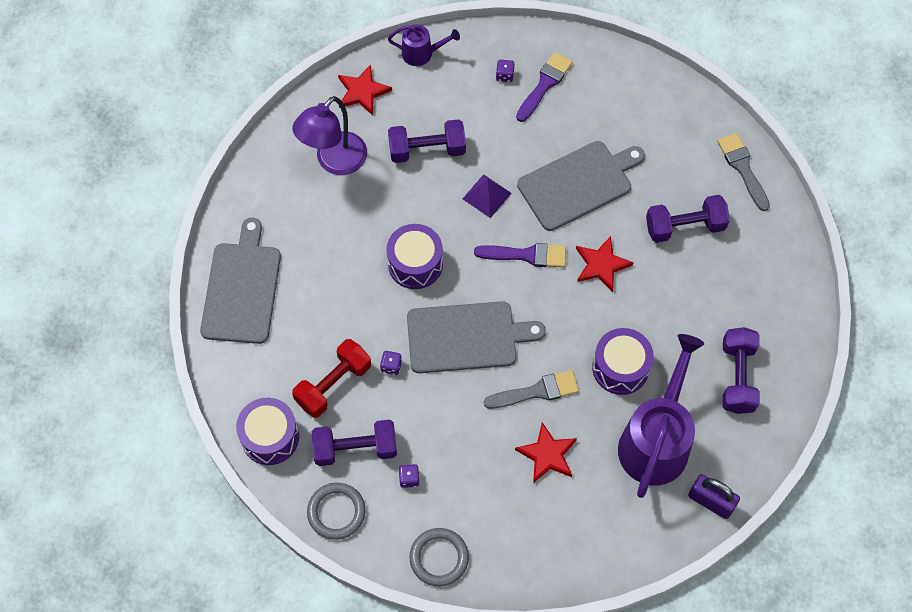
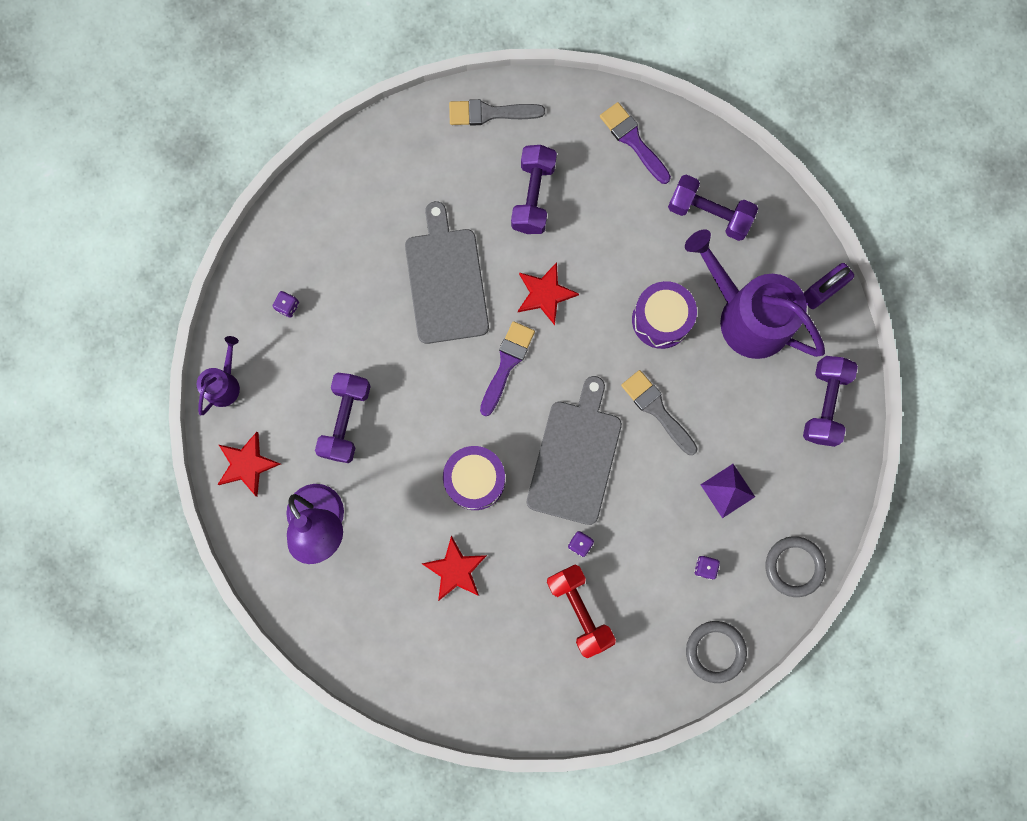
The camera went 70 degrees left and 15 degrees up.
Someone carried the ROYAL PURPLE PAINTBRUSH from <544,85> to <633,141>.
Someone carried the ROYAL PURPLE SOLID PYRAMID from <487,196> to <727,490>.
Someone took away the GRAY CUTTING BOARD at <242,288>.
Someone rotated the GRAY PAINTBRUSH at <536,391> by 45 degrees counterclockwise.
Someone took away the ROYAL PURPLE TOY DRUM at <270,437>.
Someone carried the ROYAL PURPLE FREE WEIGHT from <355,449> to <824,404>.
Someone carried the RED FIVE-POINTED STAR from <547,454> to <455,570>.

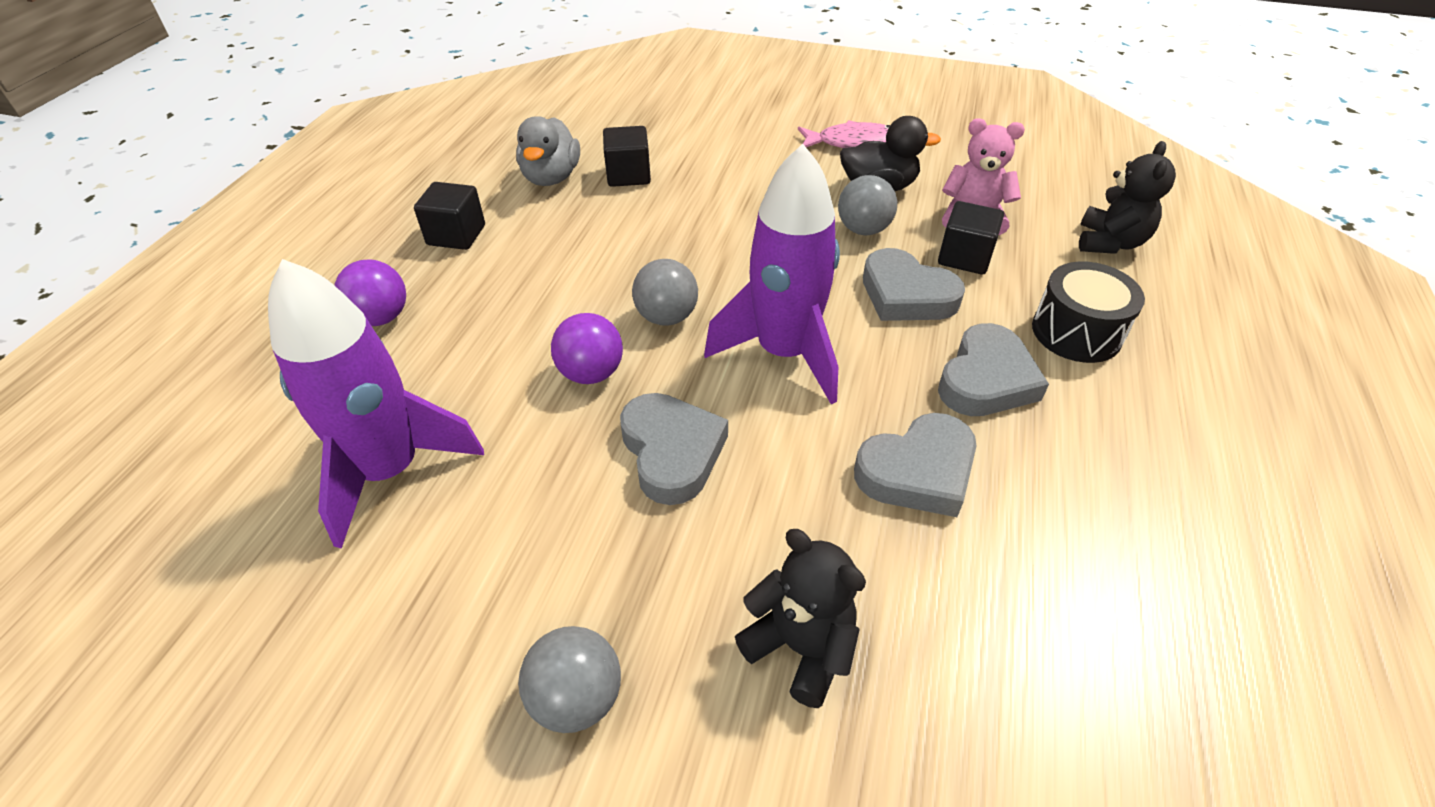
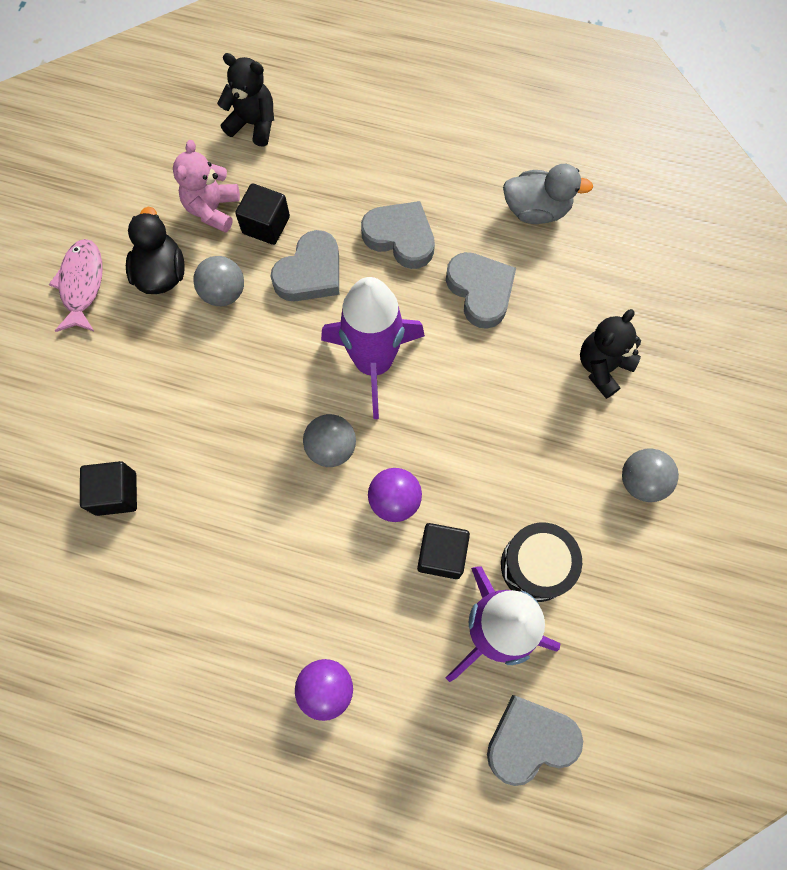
The camera went 90 degrees left and 25 degrees up.
Someone carried the GRAY RUBBER DUCK from <551,177> to <536,210>.
Someone carried the BLACK BLOCK from <456,235> to <441,554>.
Someone carried the BLACK TOY DRUM from <1076,332> to <536,565>.
Someone carried the GRAY HEART SHAPE from <672,452> to <530,740>.

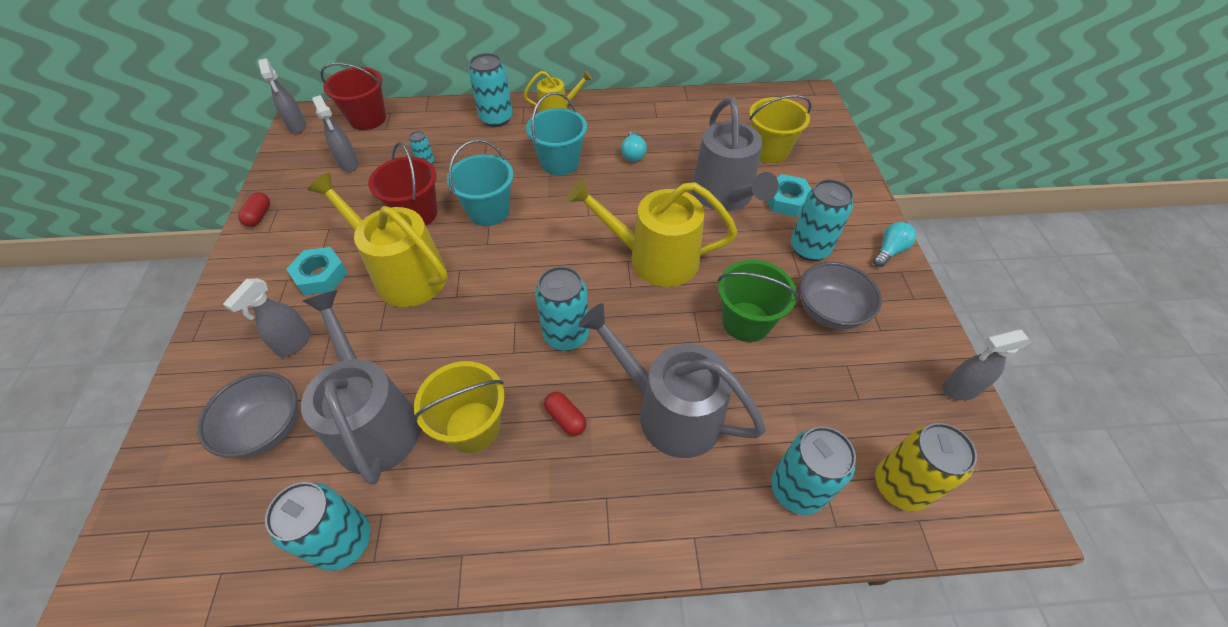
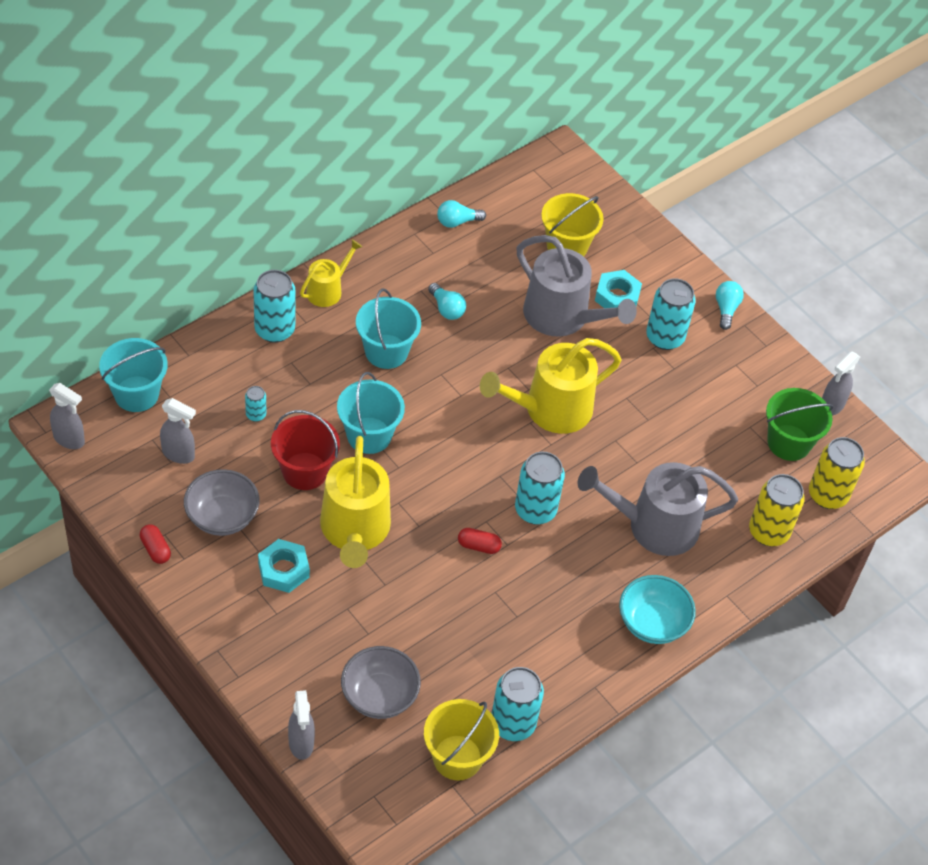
The camera went 40 degrees left and 0 degrees up.
Someone repainted the RED BUCKET at <367,119>, which became the TURQUOISE BUCKET at <136,394>.
Someone rotated the BRIGHT YELLOW WATERING POT at <404,274> by 90 degrees counterclockwise.
Someone carried the LEAF-GREEN BUCKET from <746,322> to <789,442>.
Someone carried the GRAY DEEP DISH from <830,311> to <222,517>.
Someone carried the GRAY SPRAY BOTTLE from <294,343> to <301,743>.
Someone took away the GRAY WATERING POT at <374,422>.
Someone carried the BRIGHT YELLOW BUCKET from <473,427> to <457,757>.
Someone carried the RED CAPSULE from <565,418> to <478,546>.
Someone repainted the TURQUOISE CAN at <796,489>, which became the BRIGHT YELLOW CAN at <768,532>.
Someone put down the TURQUOISE BULB at <457,222>.
Someone put down the TURQUOISE DEEP DISH at <652,623>.

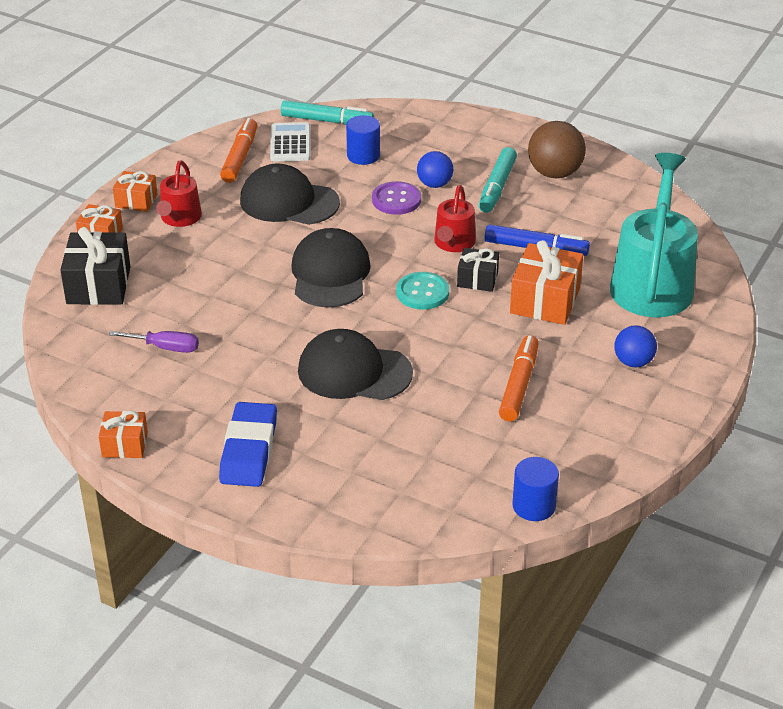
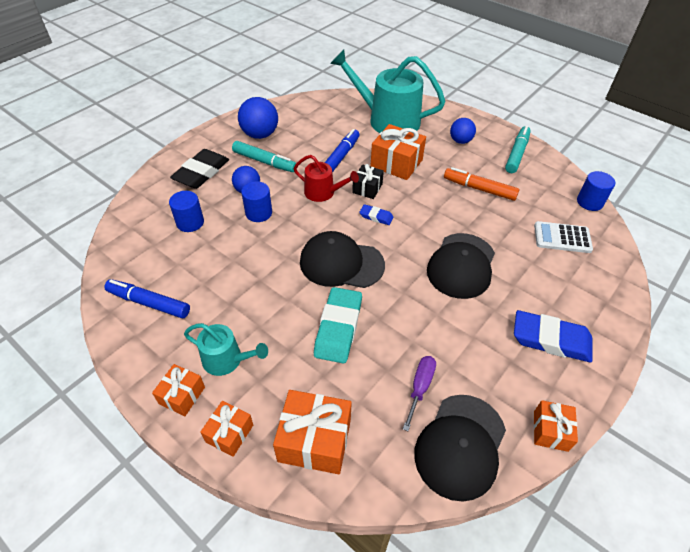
The camera went 80 degrees left and 10 degrees up.
Someone carried the TURQUOISE MARKER PEN from <327,121> to <516,154>.
Someone repainted the ORANGE-COLOURED MARKER PEN at <240,157>, which became the ROYAL BLUE MARKER PEN at <149,303>.
Someone repainted the RUSSET BALL at <554,173>, which became the ROYAL BLUE BALL at <260,134>.
Someone carried the SNOW-WHITE ADDING MACHINE from <290,143> to <562,238>.
Someone repainted the RED WATERING POT at <179,218>, which became the TURQUOISE WATERING POT at <227,360>.
Someone carried the BLACK CAP from <289,202> to <460,446>.
Someone swapped the ROYAL PURPLE SEWING BUTTON at <396,200> for the ROYAL BLUE SOLID CYLINDER at <258,213>.
Someone repainted the BLACK PRESENT at <98,285>, which became the ORANGE-COLOURED PRESENT at <314,440>.
Someone swapped the TURQUOISE SEWING BUTTON at <422,292> for the ROYAL BLUE GUM ERASER at <376,216>.
Someone put down the BLACK GUM ERASER at <201,172>.
Someone put down the TURQUOISE GUM ERASER at <338,328>.

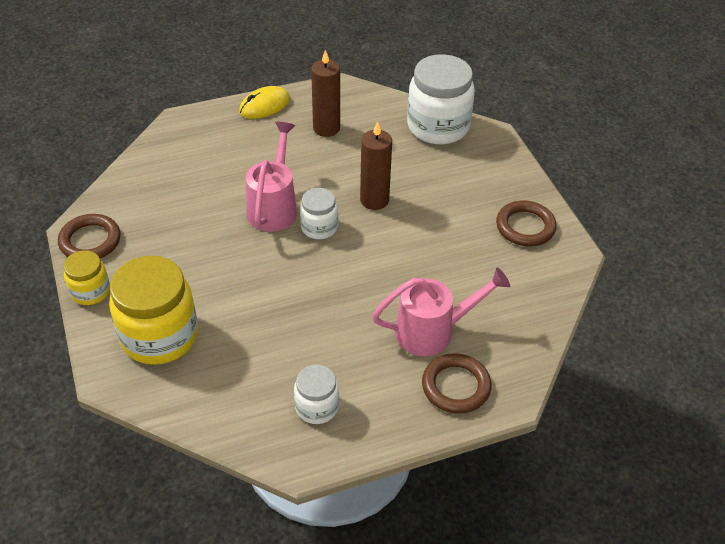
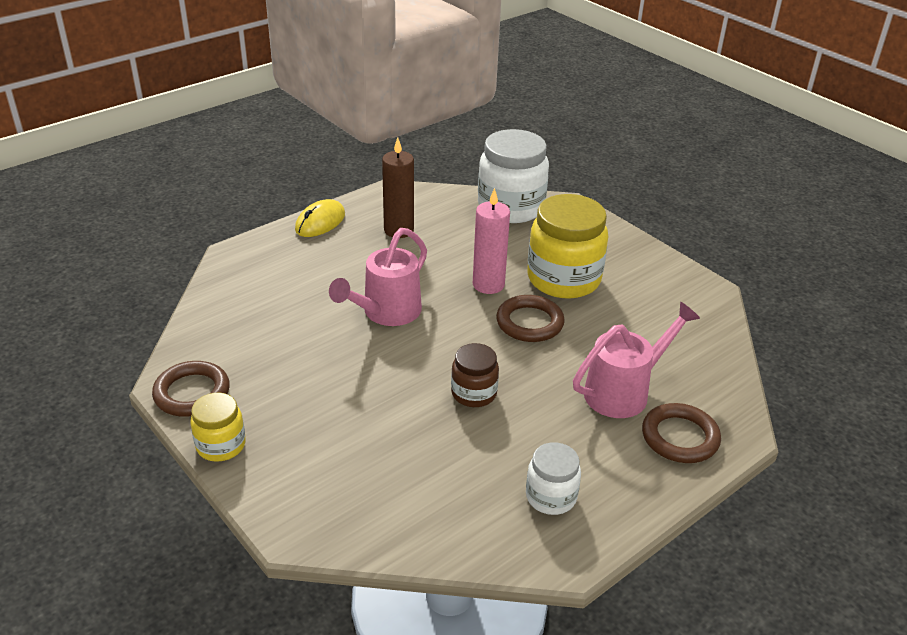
The camera went 20 degrees left and 10 degrees down.
Someone repainted the RUSSET WAX CANDLE at <374,200>, which became the ROSE-PINK WAX CANDLE at <488,285>.
Someone rotated the ROSE-PINK WATERING POT at <274,206> by 135 degrees counterclockwise.
Someone took away the SNOW-WHITE PRESERVE JAR at <319,227>.
Someone carried the RUSSET TORUS from <525,227> to <529,323>.
Someone carried the BRIGHT YELLOW PRESERVE JAR from <159,336> to <563,279>.
Someone put down the RUSSET PRESERVE JAR at <474,393>.

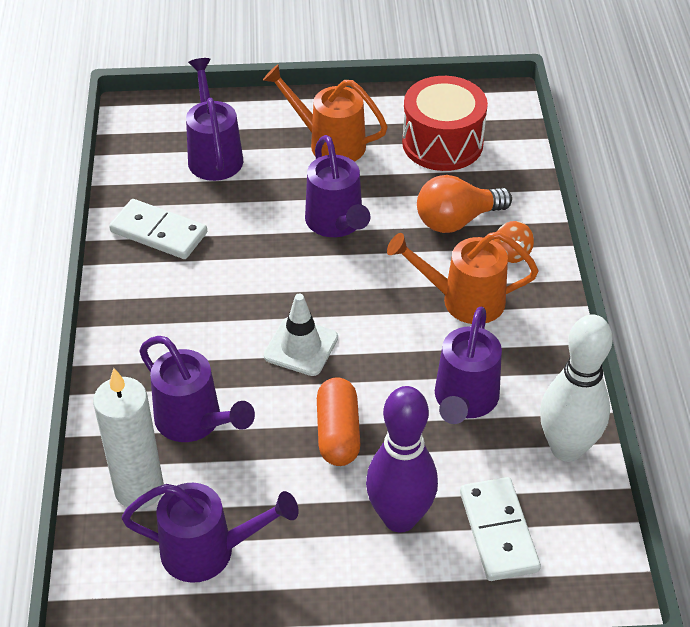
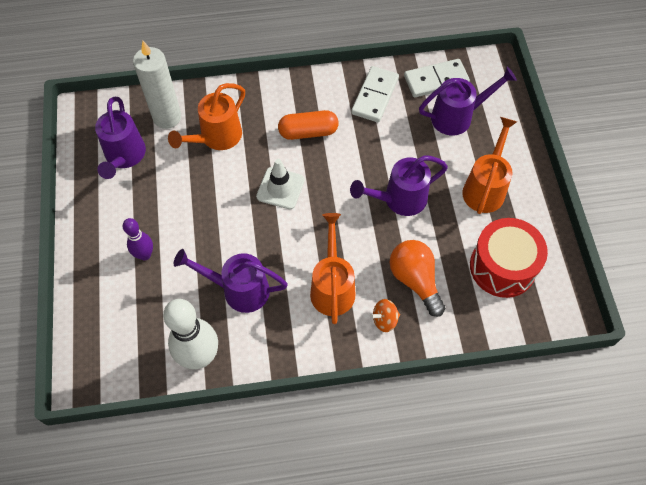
The camera went 85 degrees right and 15 degrees up.
Someone repainted the ROYAL PURPLE WATERING POT at <194,422>, which became the ORANGE-COLOURED WATERING POT at <216,137>.
Someone carried the ORANGE-COLOURED CAPSULE from <338,433> to <308,132>.
Someone scaled the ROYAL PURPLE BOWLING PIN at <399,518> by 0.56.
Someone carried the SNOW-WHITE DOMINO from <499,531> to <436,80>.

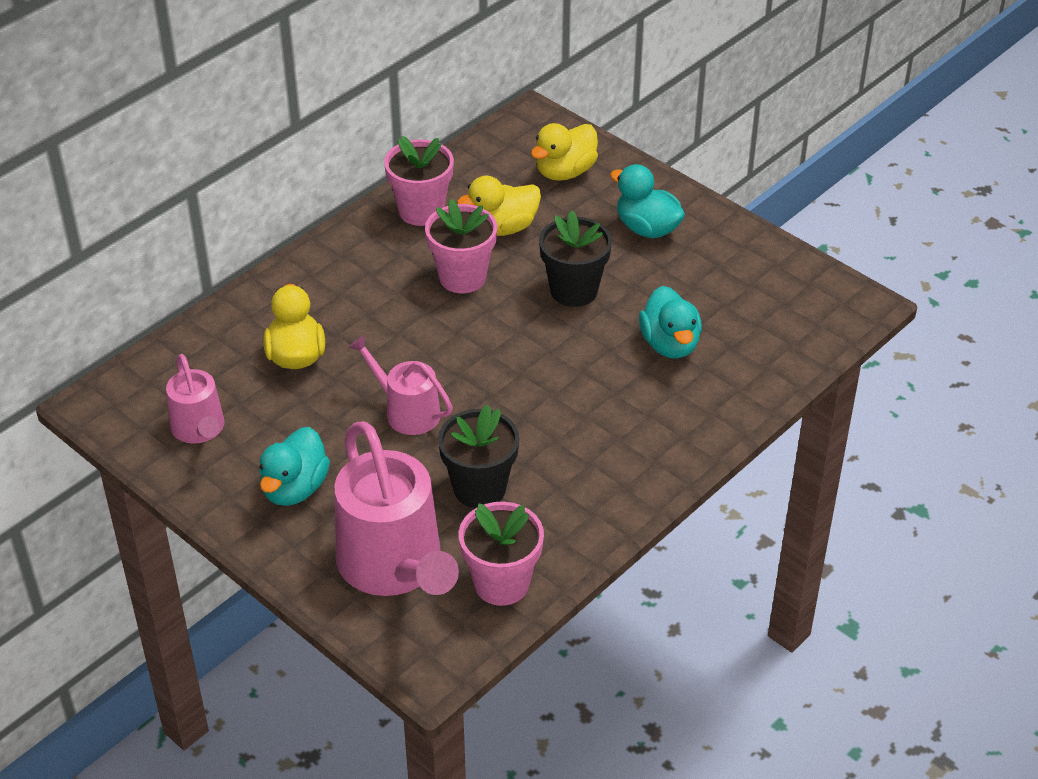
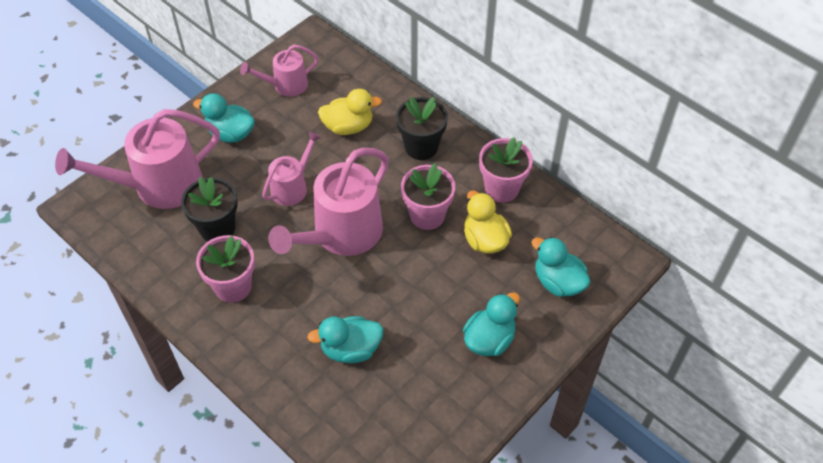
The camera went 90 degrees right and 10 degrees up.
Someone repainted the BRIGHT YELLOW RUBBER DUCK at <565,172>, which became the TURQUOISE RUBBER DUCK at <558,282>.
Someone carried the BLACK POTTED PLANT from <574,290> to <421,147>.
Someone carried the ROSE-PINK POTTED PLANT from <501,583> to <233,286>.
Someone put down the ROSE-PINK WATERING POT at <341,234>.

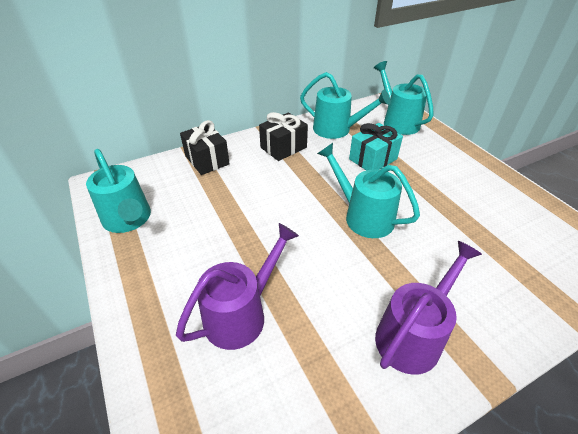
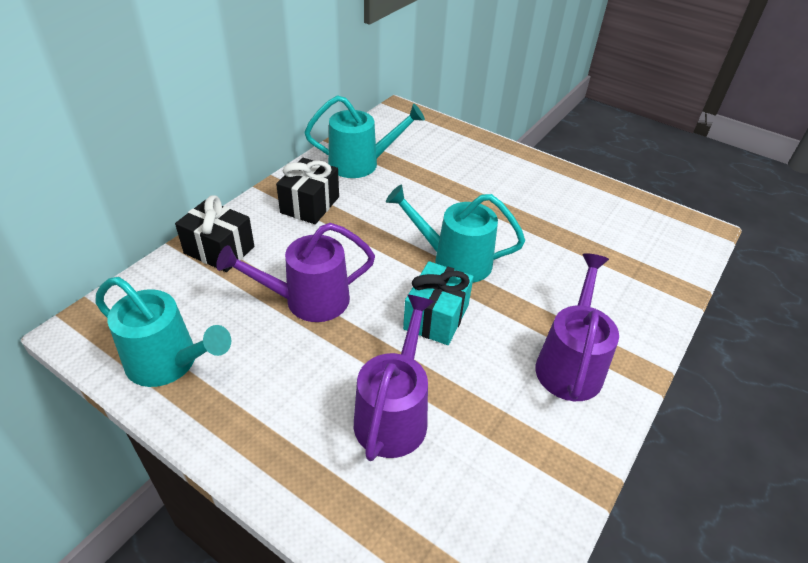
The camera went 30 degrees left and 0 degrees up.
Someone took away the TURQUOISE WATERING POT at <397,121>.
Someone carried the TURQUOISE PRESENT from <373,159> to <436,317>.
Someone put down the ROYAL PURPLE WATERING POT at <307,300>.

